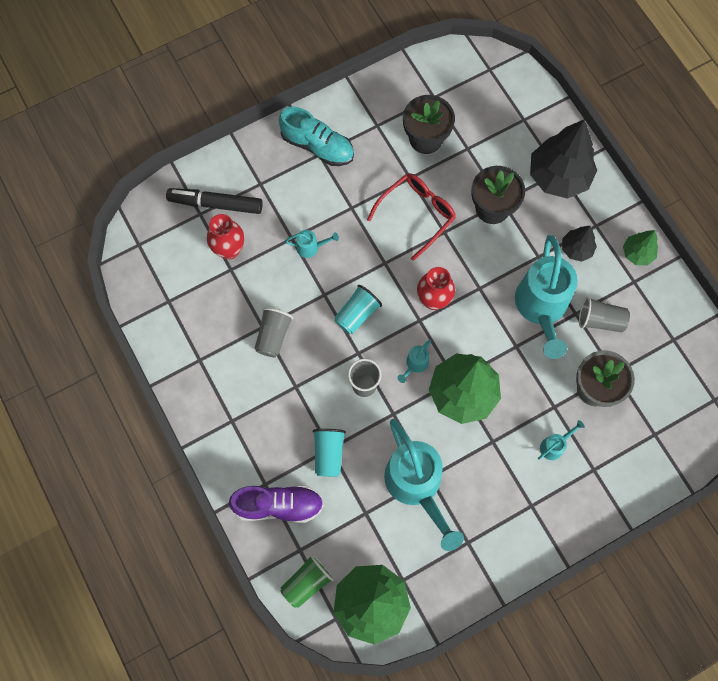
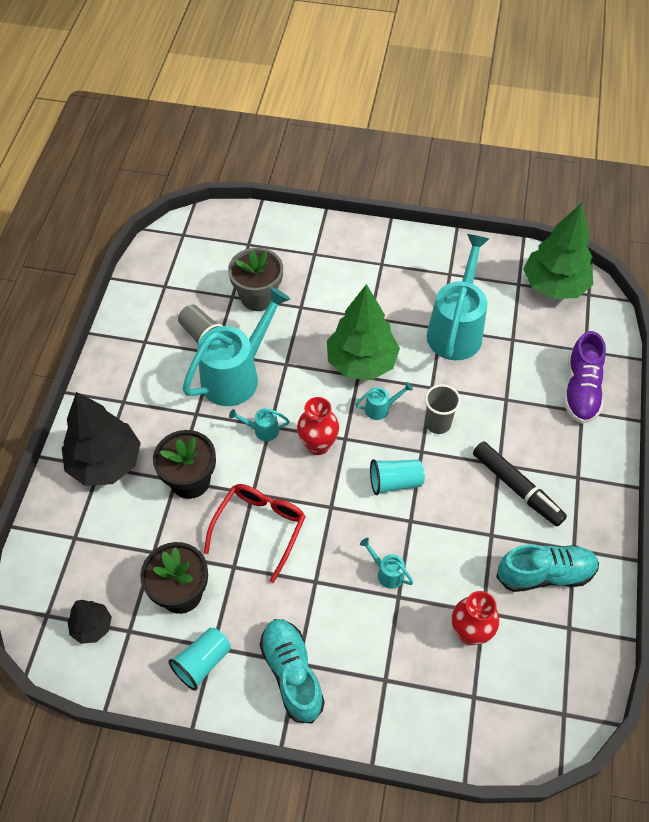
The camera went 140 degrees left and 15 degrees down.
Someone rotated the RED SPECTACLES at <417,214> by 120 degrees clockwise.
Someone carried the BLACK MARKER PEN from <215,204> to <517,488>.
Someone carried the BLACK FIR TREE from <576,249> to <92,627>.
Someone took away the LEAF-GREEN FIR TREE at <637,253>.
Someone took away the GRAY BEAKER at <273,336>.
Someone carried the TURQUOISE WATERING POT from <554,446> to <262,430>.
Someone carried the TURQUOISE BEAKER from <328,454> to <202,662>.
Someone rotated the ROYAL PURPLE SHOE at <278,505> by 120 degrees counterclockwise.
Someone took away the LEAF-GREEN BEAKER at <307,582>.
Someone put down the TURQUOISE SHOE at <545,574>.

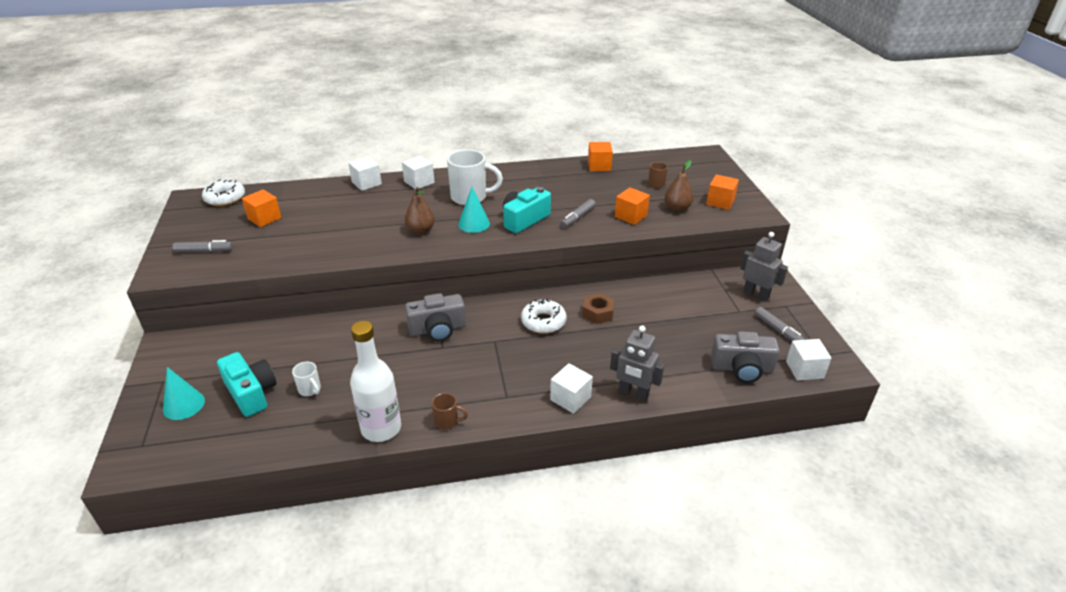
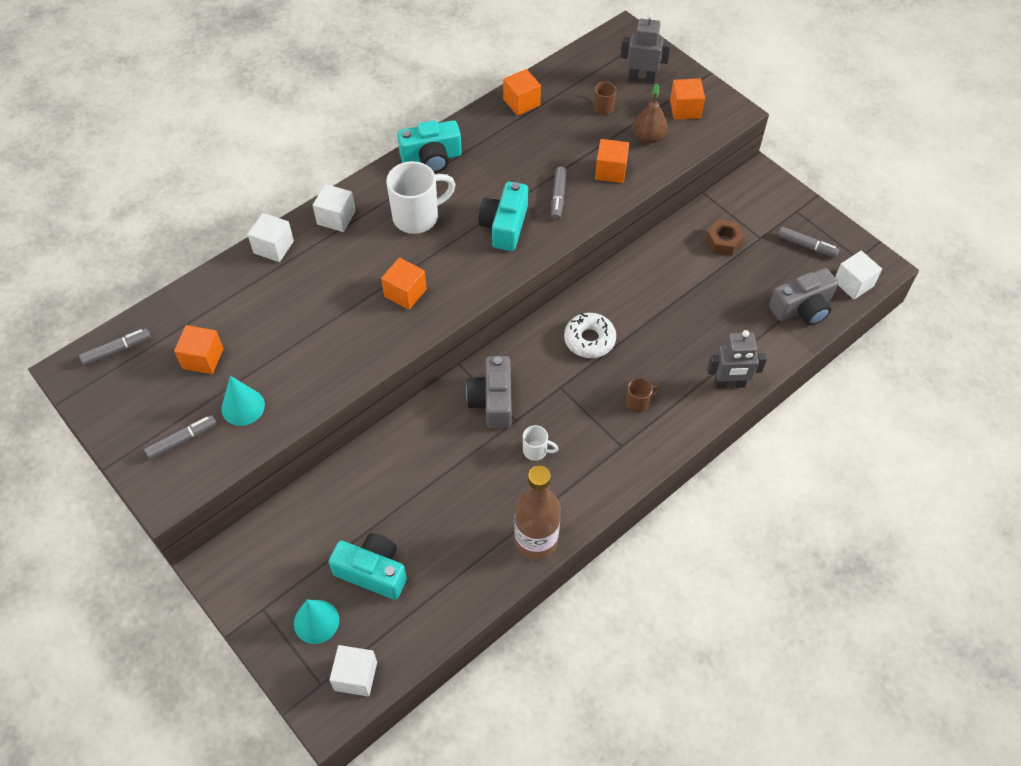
The camera went 30 degrees left and 20 degrees up.
Someone swapped the SNOW-WHITE DONUT at <225,198> for the GRAY MARKER PEN at <117,350>.
Someone swapped the RUSSET PEAR at <420,230> for the ORANGE-COLOURED BLOCK at <405,293>.
Someone carried the TURQUOISE CONE from <474,224> to <243,407>.
Someone carried the GRAY ROBOT FIGURE from <756,294> to <641,79>.
Someone rotated the GRAY CAMERA at <437,329> by 135 degrees clockwise.
Someone carried the RUSSET HEX NUT from <598,313> to <723,242>.
Someone repainted the SNOW-WHITE BOTTLE at <381,428>, which became the RUSSET BOTTLE at <536,540>.
Someone carried the SNOW-WHITE TEA MUG from <310,390> to <536,451>.
Someone carried the SNOW-WHITE BLOCK from <570,398> to <356,676>.
Someone carried the RUSSET TEA MUG from <447,422> to <638,403>.
Someone put down the TURQUOISE CAMERA at <431,158>.

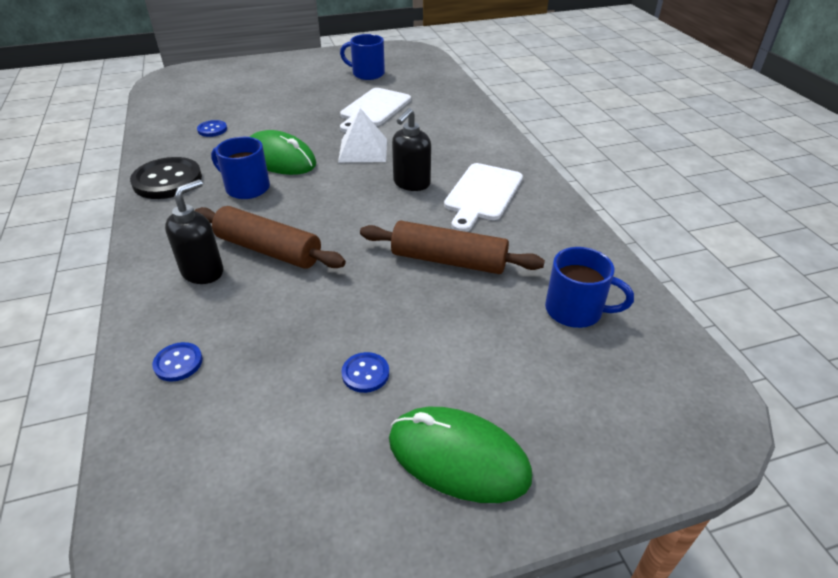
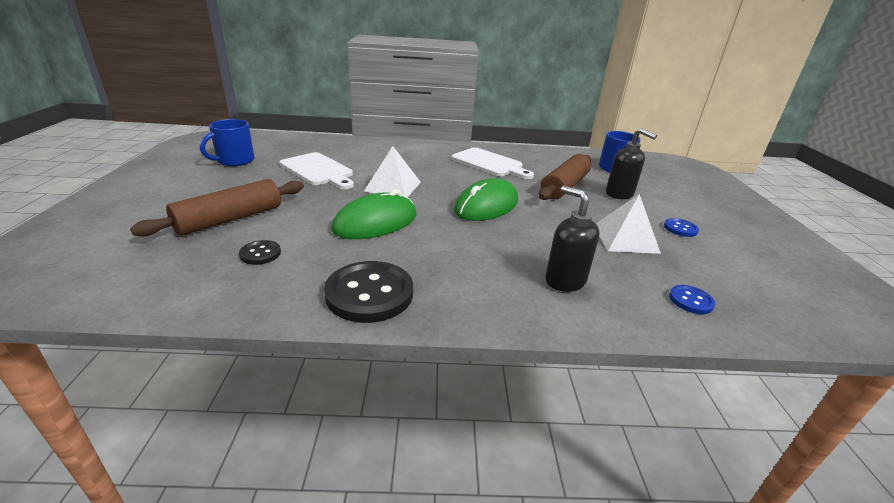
The camera went 75 degrees left and 10 degrees down.
Someone carried the BLACK PUMP BOTTLE from <411,183> to <619,194>.
Someone repainted the ROYAL BLUE SEWING BUTTON at <212,129>, which became the BLACK SEWING BUTTON at <260,254>.
Someone took away the ROYAL BLUE TEA MUG at <246,188>.
Someone carried the RUSSET PASTRY ROLLER from <268,250> to <230,219>.
Someone carried the LEAF-GREEN PC MOUSE from <458,457> to <486,205>.
Someone put down the SNOW-WHITE SOLID PYRAMID at <625,238>.

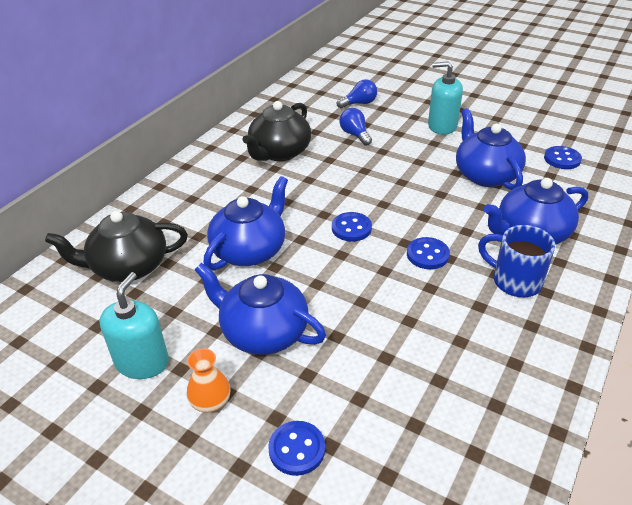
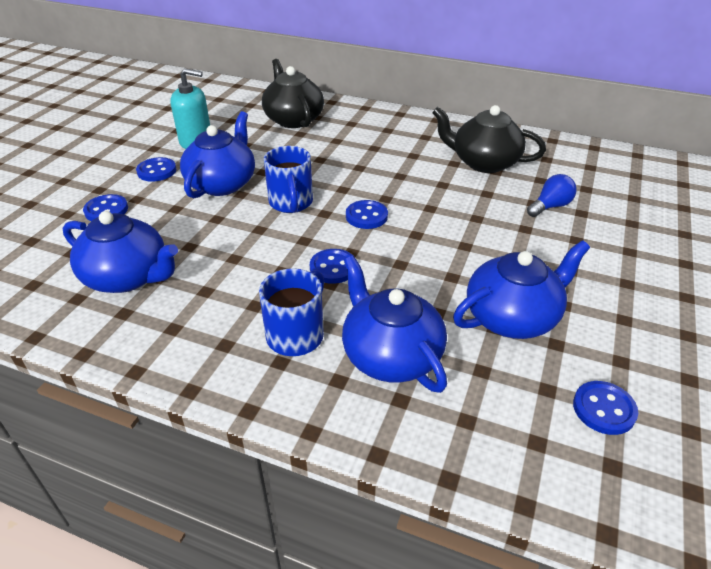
The camera went 80 degrees right and 0 degrees up.
Someone took away the TURQUOISE PUMP BOTTLE at <442,126>.
Someone took away the ROYAL BLUE BULB at <359,103>.
Someone carried the ROYAL BLUE TEA POT from <250,250> to <128,277>.
Someone swapped the ORANGE-COLOURED TALL VASE at <210,401> for the ROYAL BLUE SEWING BUTTON at <157,171>.
Someone put down the ROYAL BLUE TEA MUG at <291,203>.

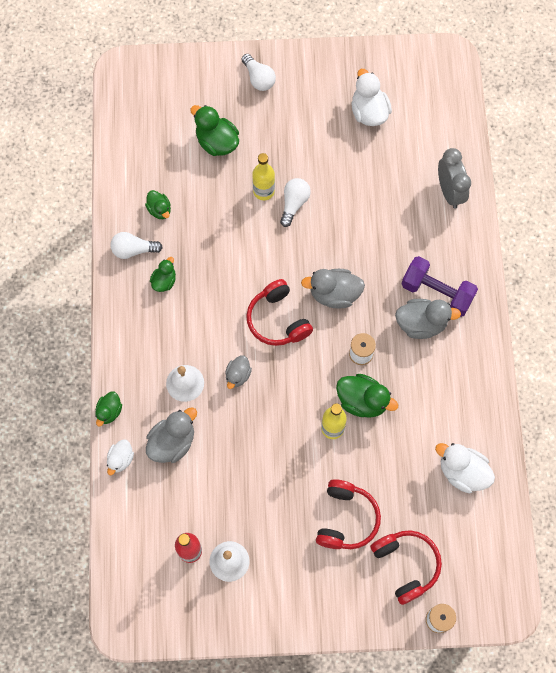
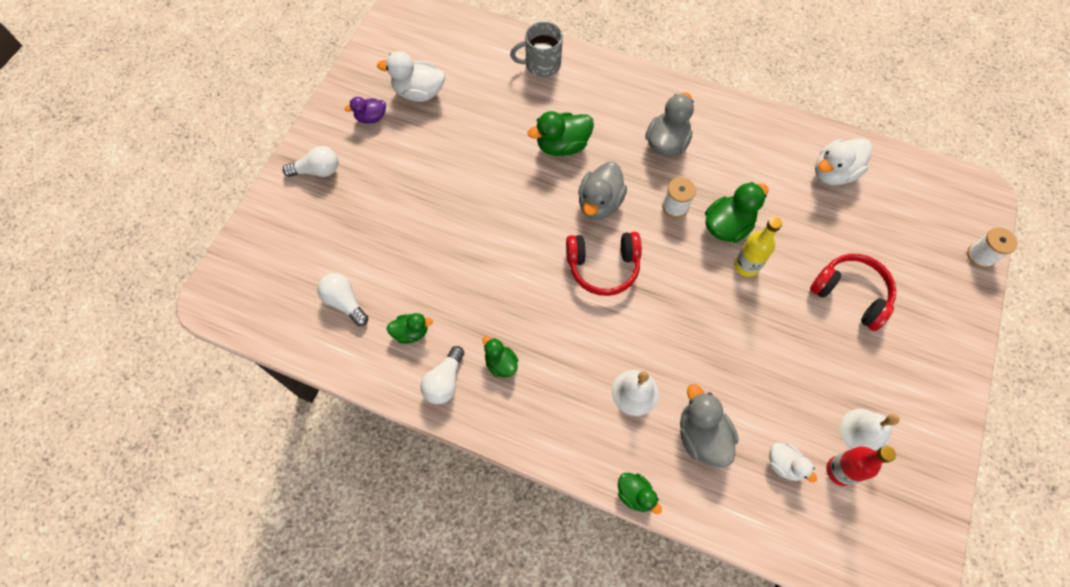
The camera went 65 degrees left and 5 degrees down.
Someone carried the LEAF-GREEN RUBBER DUCK from <217,142> to <562,146>.
Someone swapped the GRAY CLOCK at <449,192> for the GRAY TEA MUG at <541,65>.
Someone took away the BRIGHT YELLOW BOTTLE at <263,191>.
Someone carried the SNOW-WHITE BULB from <294,204> to <345,302>.
Someone took away the ROYAL PURPLE FREE WEIGHT at <437,292>.
Someone took away the GRAY RUBBER DUCK at <238,375>.
Someone carried the SNOW-WHITE RUBBER DUCK from <121,459> to <784,464>.
Someone took away the RED HEADPHONES at <406,565>.
Someone put down the ROYAL PURPLE RUBBER DUCK at <371,118>.

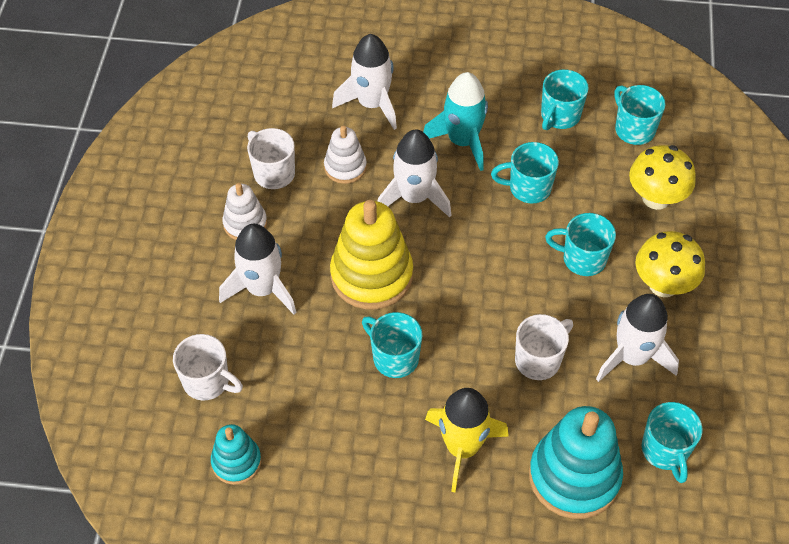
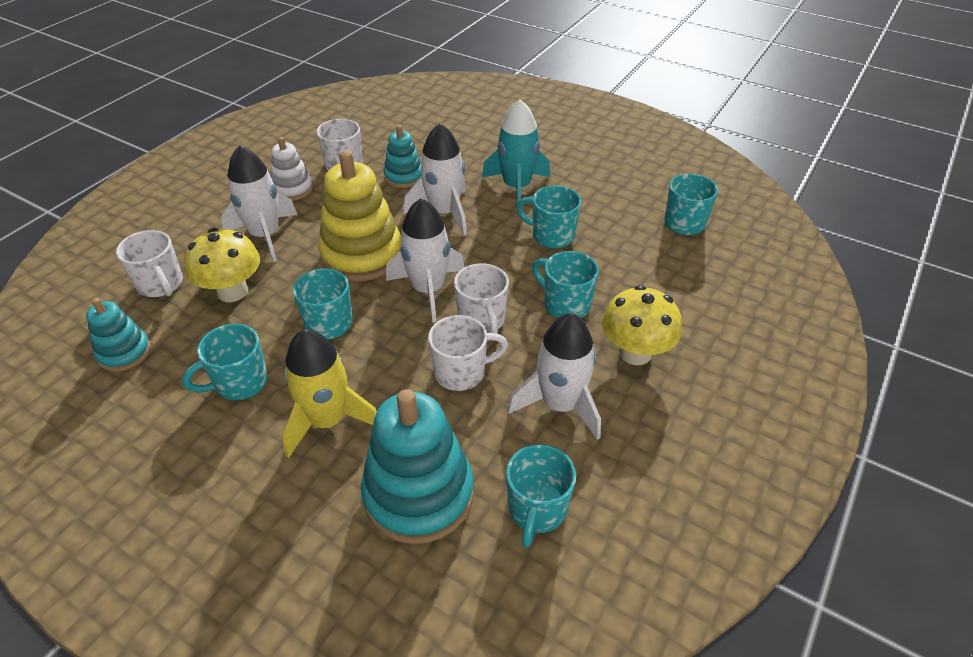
The camera went 25 degrees right and 10 degrees down.
Someone carried the SNOW-WHITE TOY ROCKET from <372,104> to <428,290>.
Someone carried the TURQUOISE TEA MUG from <559,116> to <240,383>.
Someone repainted the SNOW-WHITE RING STACKER at <345,167>, which became the TURQUOISE RING STACKER at <404,176>.
Someone carried the BRIGHT YELLOW TOADSTOOL from <656,198> to <232,291>.
Someone put down the SNOW-WHITE TEA MUG at <482,320>.

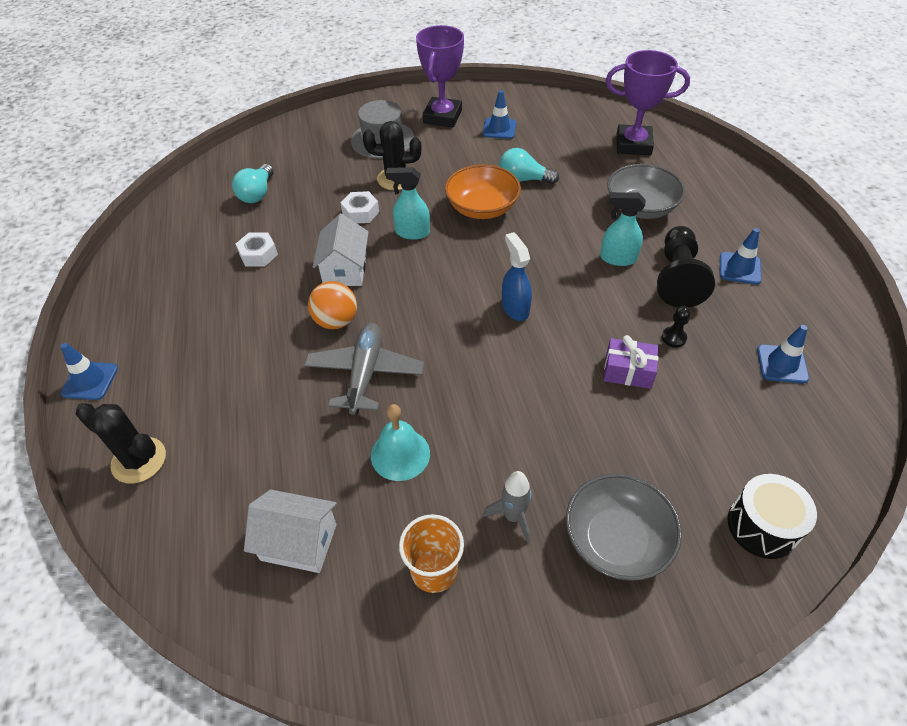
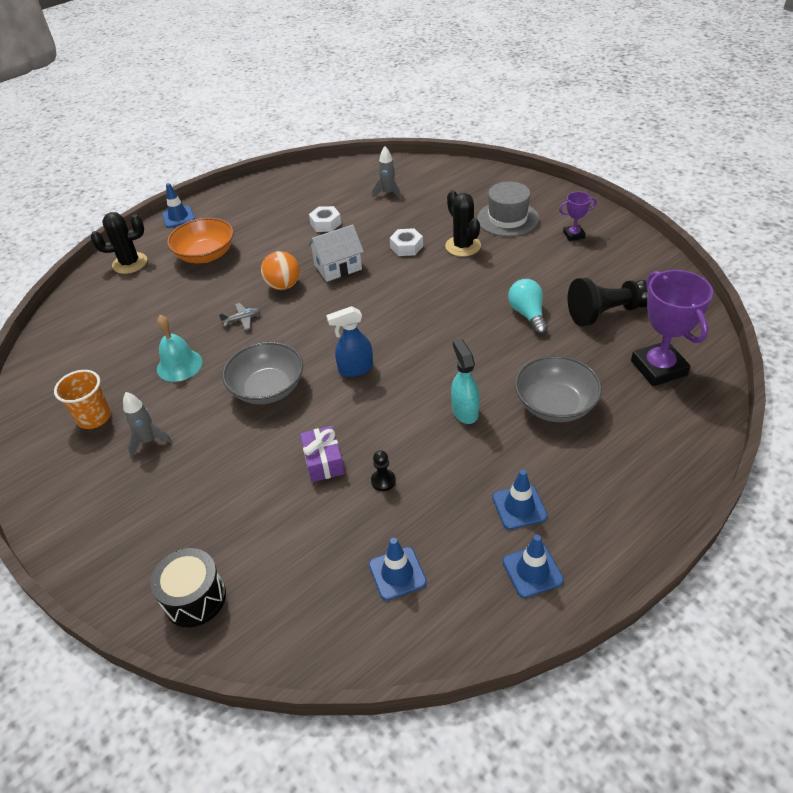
The camera went 65 degrees right and 5 degrees down.
Someone scaled the ROYAL PURPLE TROPHY at <442,117> by 0.51.
Someone carried the ROYAL BLUE SAFETY CONE from <499,129> to <532,571>.
Someone swapped the TURQUOISE BULB at <257,193> for the GRAY TOY ROCKET at <388,193>.
Someone carried the ORANGE-COLOURED DEEP DISH from <482,208> to <206,255>.
Someone took away the TURQUOISE SPRAY BOTTLE at <412,232>.
Someone carried the BLACK GAME PAWN from <677,278> to <608,313>.
Someone rotated the ROYAL BLUE SPRAY BOTTLE at <515,308> by 150 degrees counterclockwise.
Someone scaled the GRAY PLANE at <365,373> by 0.46.
Someone rotated the BLACK SAGUARO CACTUS at <139,460> by 75 degrees clockwise.
Someone carried the GRAY DEEP DISH from <616,540> to <268,388>.
Someone took away the SNOW-WHITE HOUSE at <299,542>.

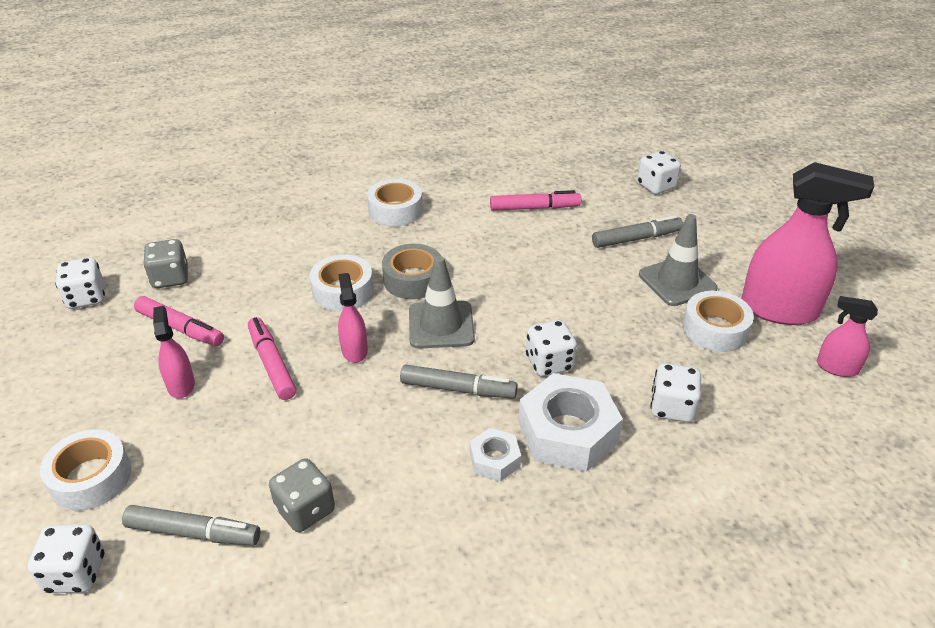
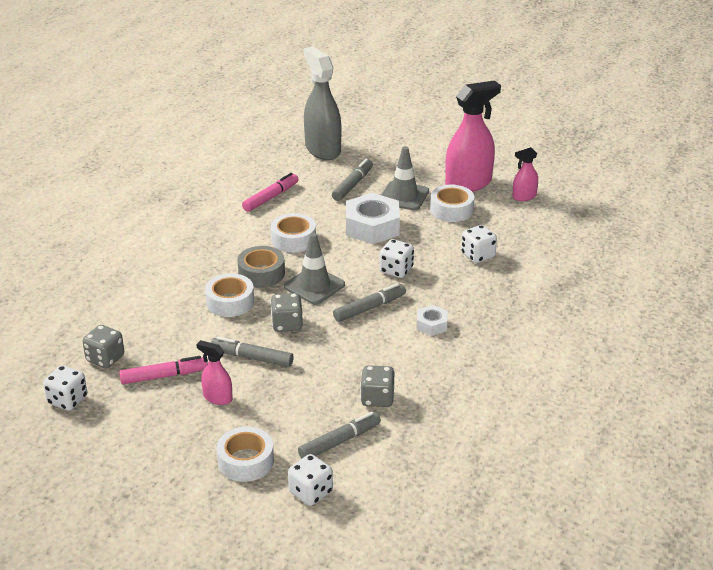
The camera went 45 degrees left and 5 degrees down.
Someone swapped the SNOW-WHITE DIE at <656,186> for the GRAY SPRAY BOTTLE at <322,149>.
Someone carried the SNOW-WHITE ROLL OF TAPE from <395,210> to <293,239>.
Someone swapped the ROSE-PINK SPRAY BOTTLE at <354,350> for the GRAY DIE at <287,324>.
Someone repainted the ROSE-PINK MARKER PEN at <272,364>, which became the GRAY MARKER PEN at <252,358>.
Someone carried the SNOW-WHITE HEX NUT from <567,432> to <372,227>.

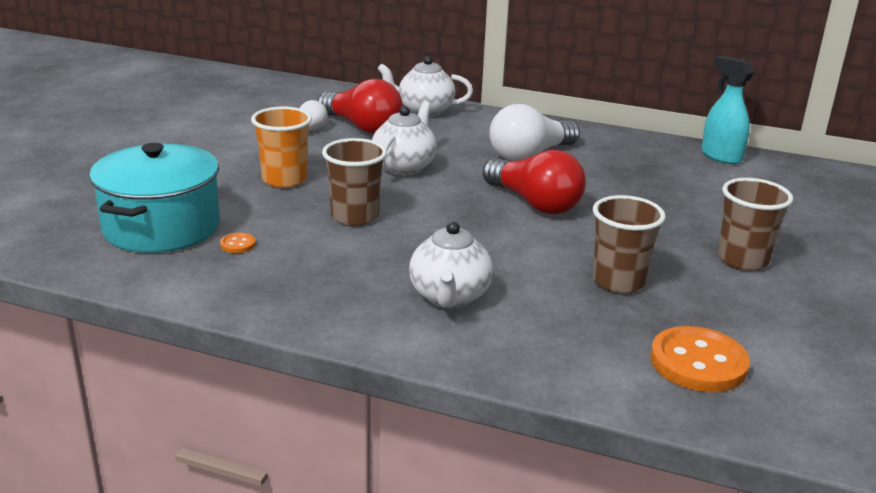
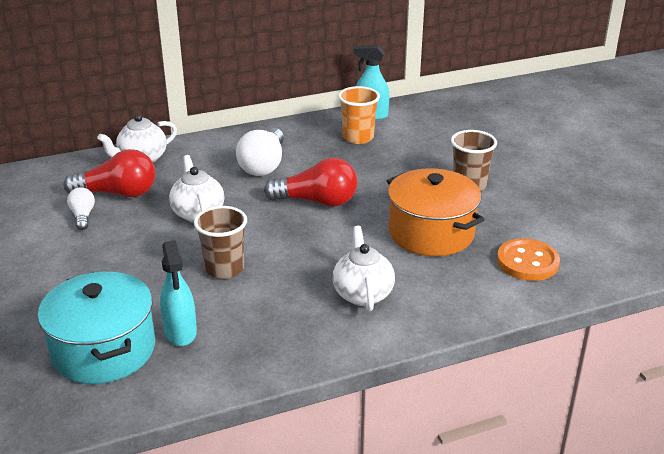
The camera went 40 degrees left and 5 degrees up.
Someone carried the ORANGE-COLOURED BEAKER from <284,180> to <358,137>.
Someone swapped the RUSSET BEAKER at <618,281> for the ORANGE-COLOURED COOKING POT at <431,233>.
Someone rotated the SNOW-WHITE TEA POT at <449,297> by 150 degrees counterclockwise.
Someone swapped the ORANGE-COLOURED SEWING BUTTON at <238,244> for the TURQUOISE SPRAY BOTTLE at <180,332>.

